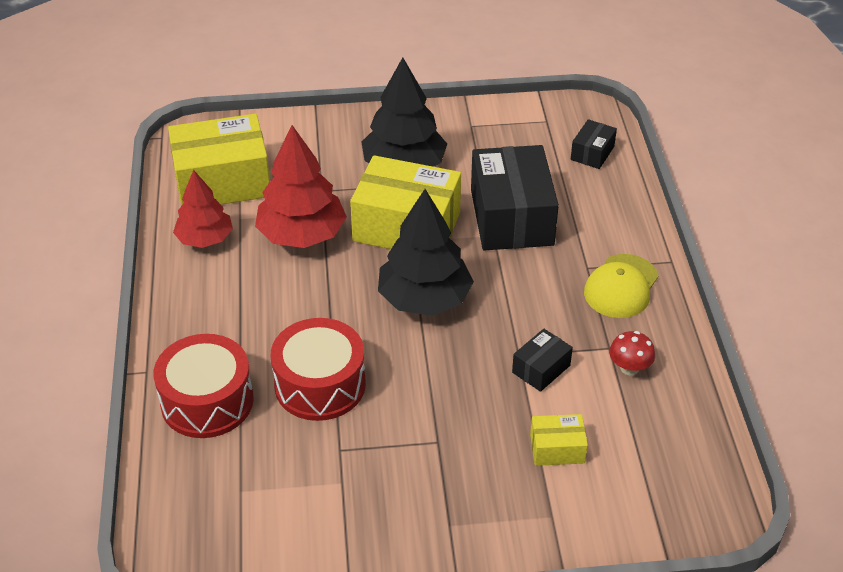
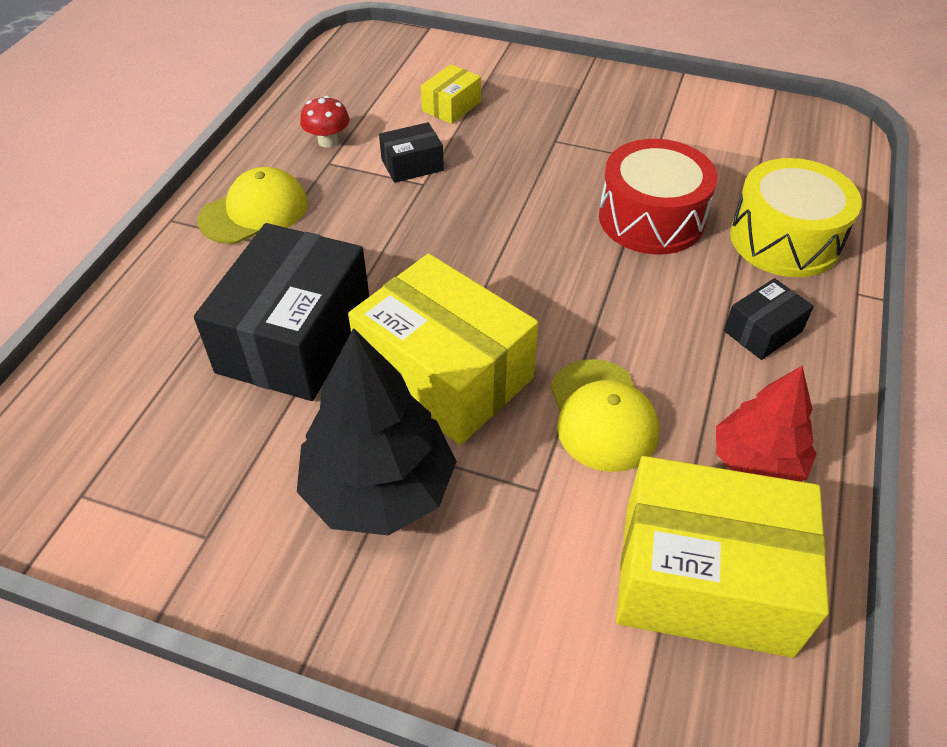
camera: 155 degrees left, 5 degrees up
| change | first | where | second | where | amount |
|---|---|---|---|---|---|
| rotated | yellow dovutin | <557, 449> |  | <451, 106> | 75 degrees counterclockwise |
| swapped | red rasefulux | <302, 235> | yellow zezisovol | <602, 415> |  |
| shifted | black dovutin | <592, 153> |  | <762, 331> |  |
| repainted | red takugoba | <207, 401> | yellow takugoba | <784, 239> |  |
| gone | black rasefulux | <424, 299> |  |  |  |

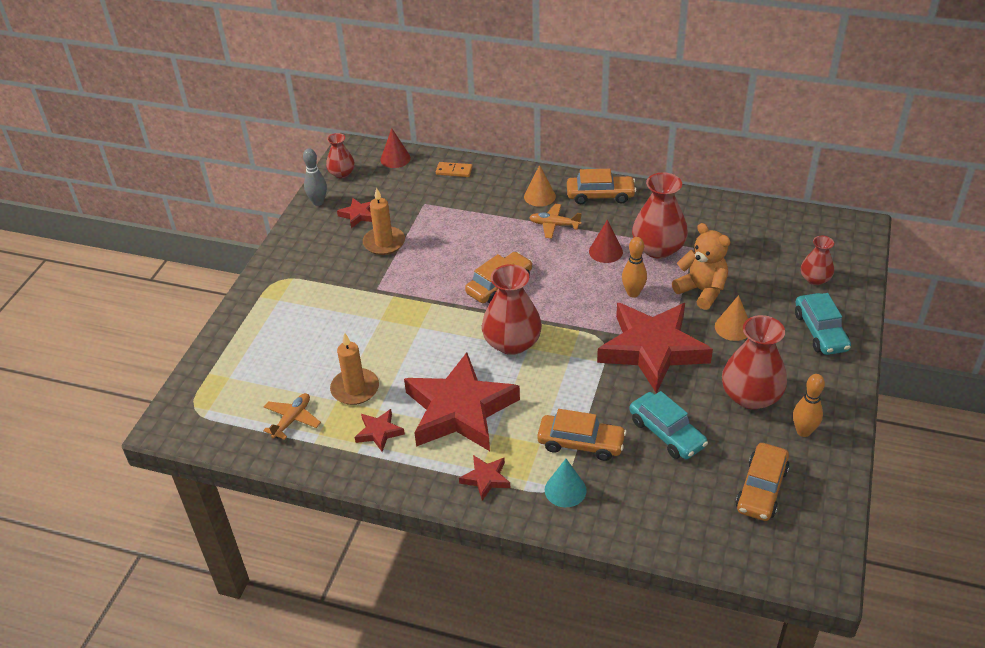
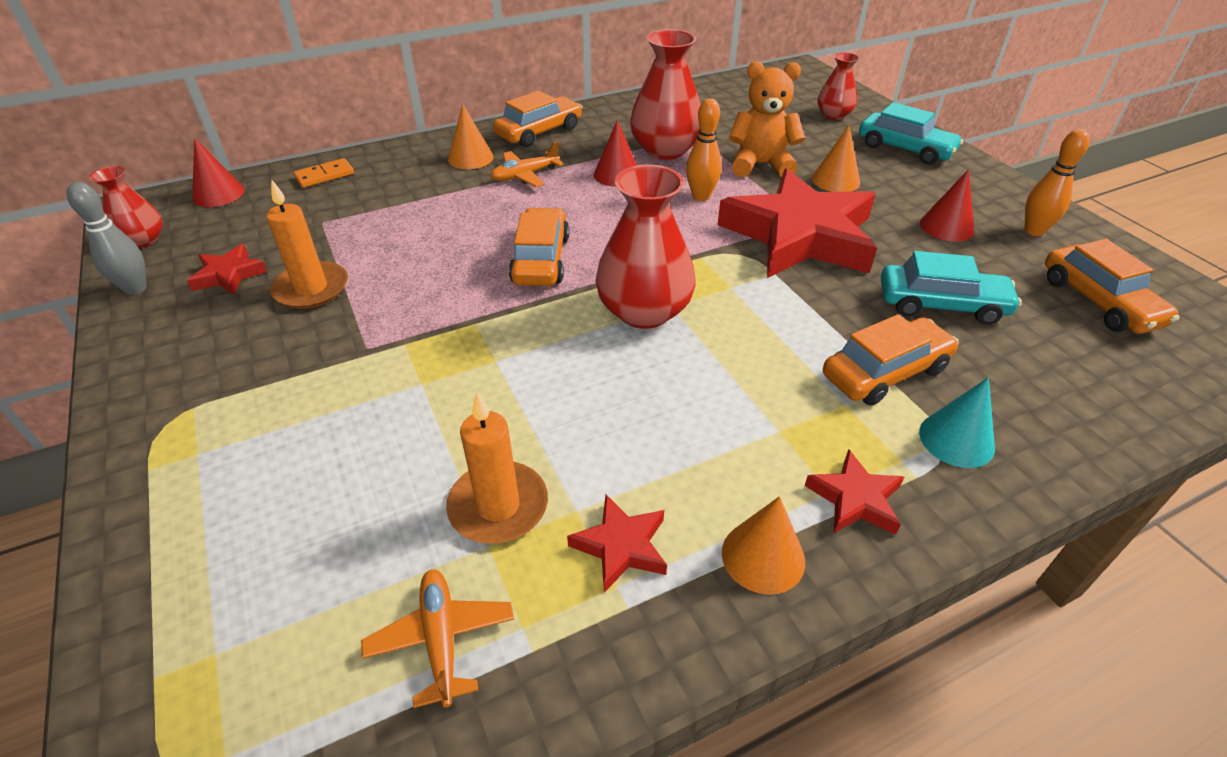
camera: 45 degrees left, 0 degrees up
| change | first | where | second | where | amount |
|---|---|---|---|---|---|
| new |  |  | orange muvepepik | <763, 556> |  |
| swapped | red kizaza | <751, 396> | red muvepepik | <946, 227> |  |
| gone | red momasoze | <460, 410> |  |  |  |

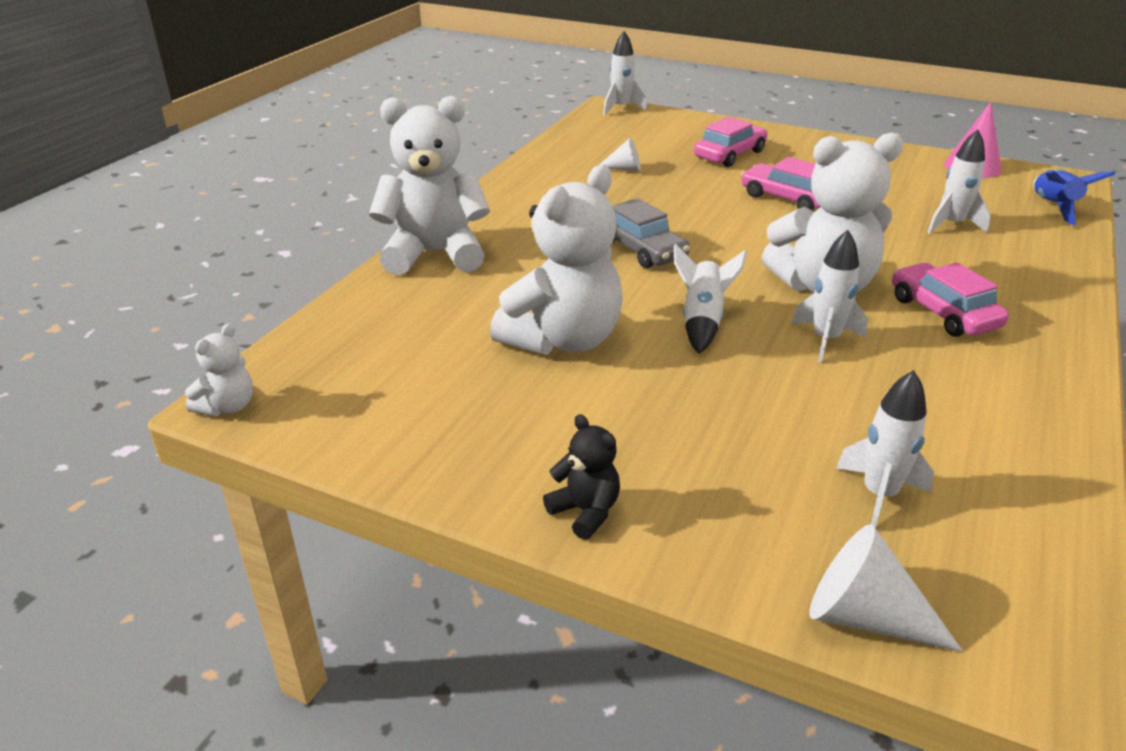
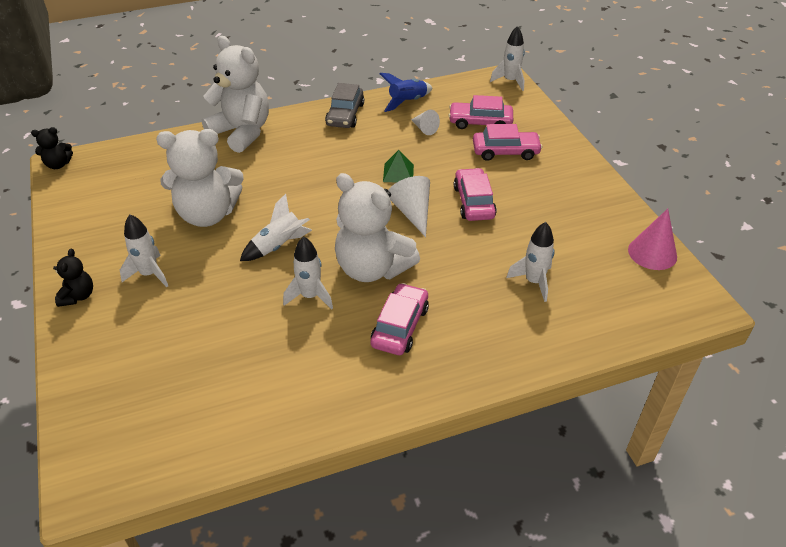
camera: 45 degrees right, 10 degrees up
| change | first | where | second | where | amount |
|---|---|---|---|---|---|
| repainted | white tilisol | <228, 406> | black tilisol | <58, 164> |  |
| shifted | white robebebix | <879, 495> |  | <149, 274> |  |
| shifted | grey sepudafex | <641, 249> |  | <345, 114> |  |
| shifted | blue robebebix | <1054, 207> |  | <407, 102> |  |
| new |  |  | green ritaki | <398, 173> |  |
| shifted | white muvepepik | <864, 617> |  | <412, 212> |  |
| new |  |  | pink sepudafex | <480, 122> |  |

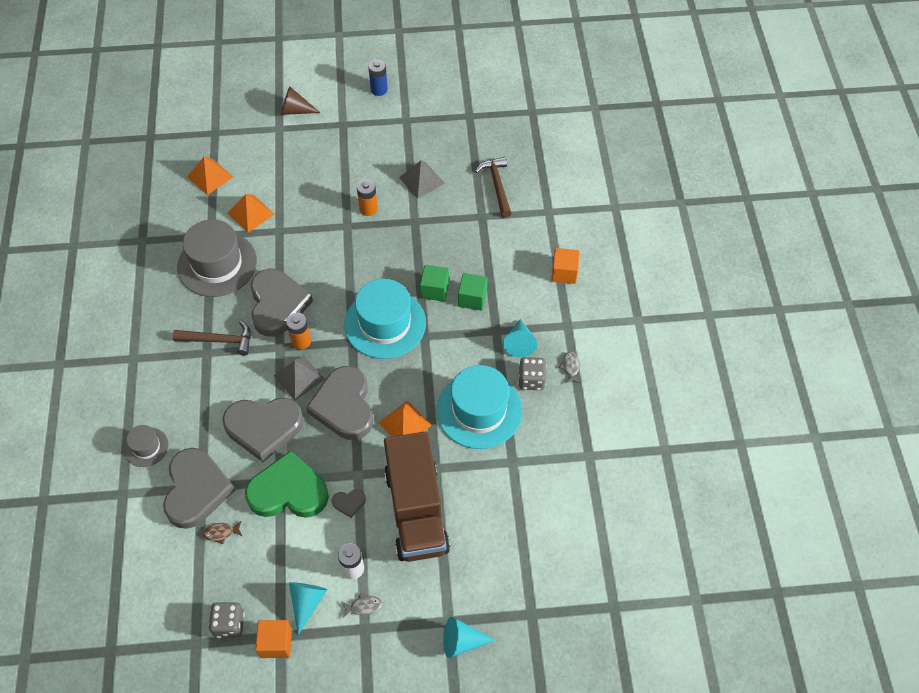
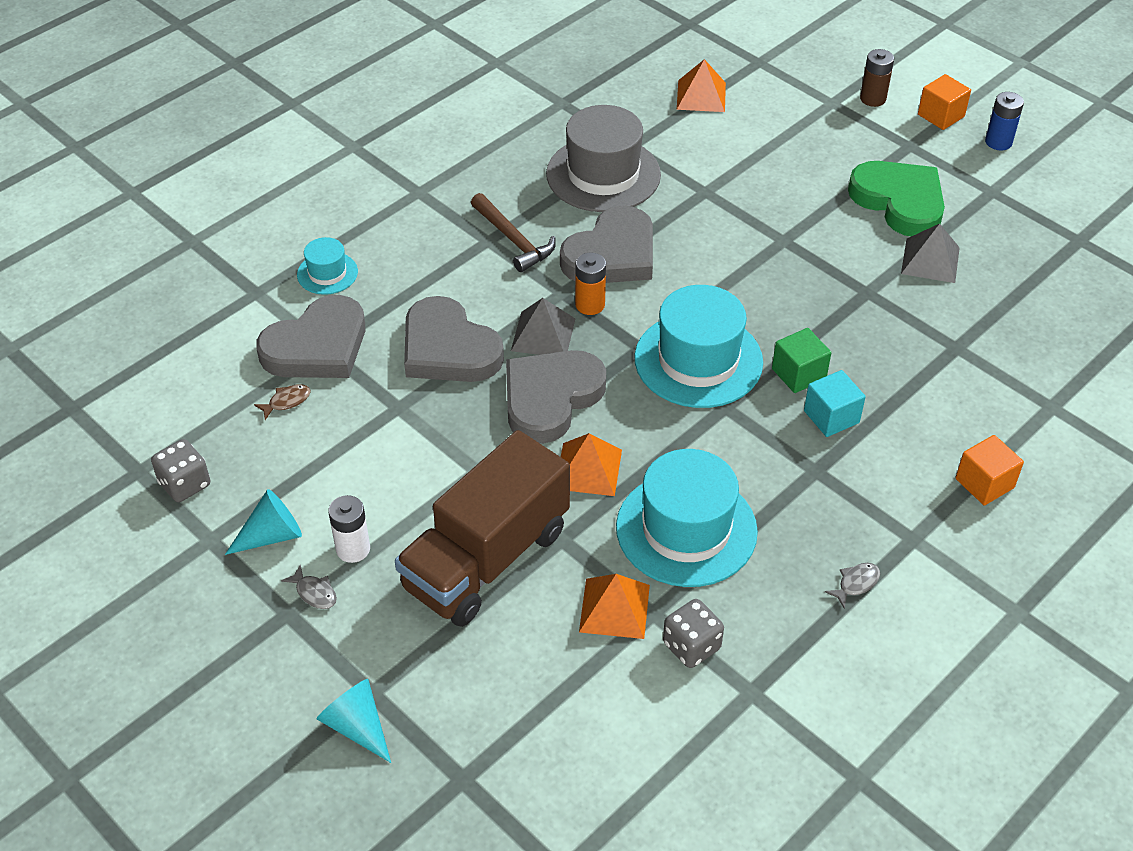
camera: 50 degrees right, 10 degrees down
| change | first | where | second | where | amount |
|---|---|---|---|---|---|
| rotated | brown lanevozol | <221, 533> |  | <287, 401> | 105 degrees clockwise |
| repainted | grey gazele | <146, 447> | turquoise gazele | <327, 273> |  |
| shifted | orange ritaki | <250, 213> |  | <614, 608> |  |
| shifted | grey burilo | <531, 380> |  | <691, 646> |  |
| repainted | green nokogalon | <472, 298> | turquoise nokogalon | <831, 417> |  |
| shifted | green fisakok | <288, 491> |  | <899, 201> |  |
| swapped | brown muvepepik | <295, 110> | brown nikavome | <873, 99> |  |
| shifted | orange nokogalon | <276, 643> |  | <941, 115> |  |
| gone | grey fisakok | <349, 503> |  |  |  |
| gone | orange nikavome | <368, 209> |  |  |  |
| gone | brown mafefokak | <497, 185> |  |  |  |
| gone | turquoise muvepepik | <519, 343> |  |  |  |

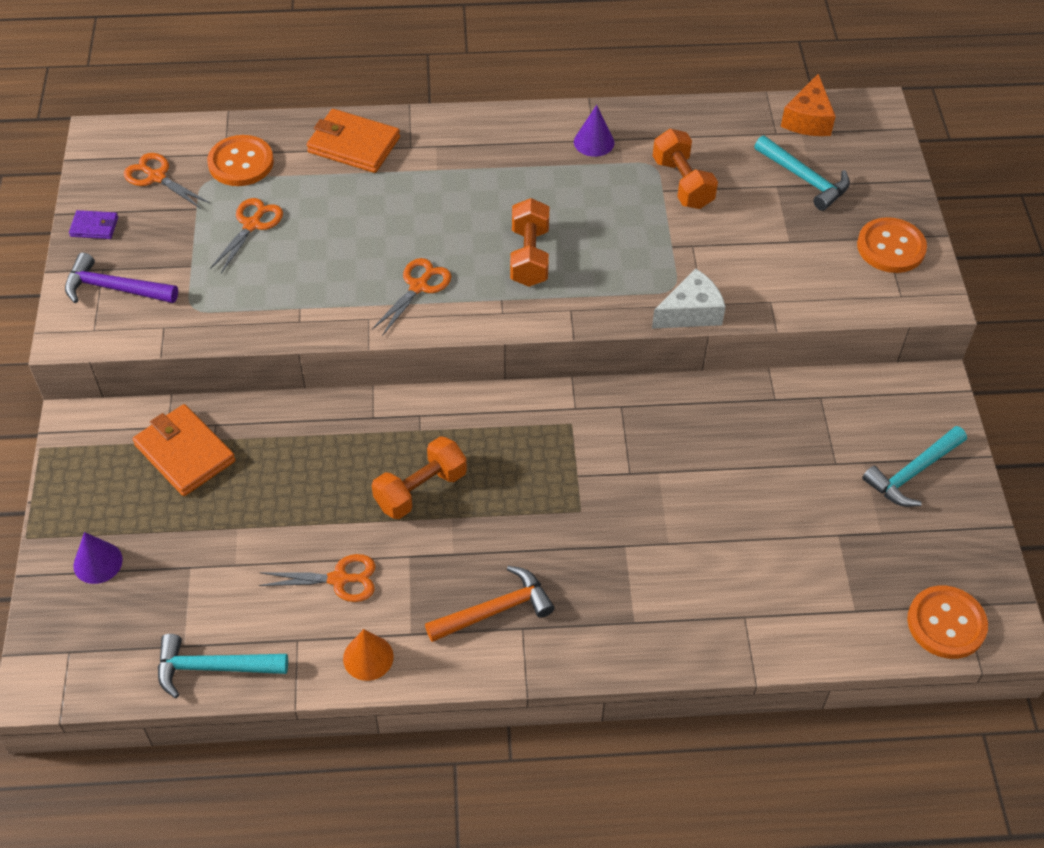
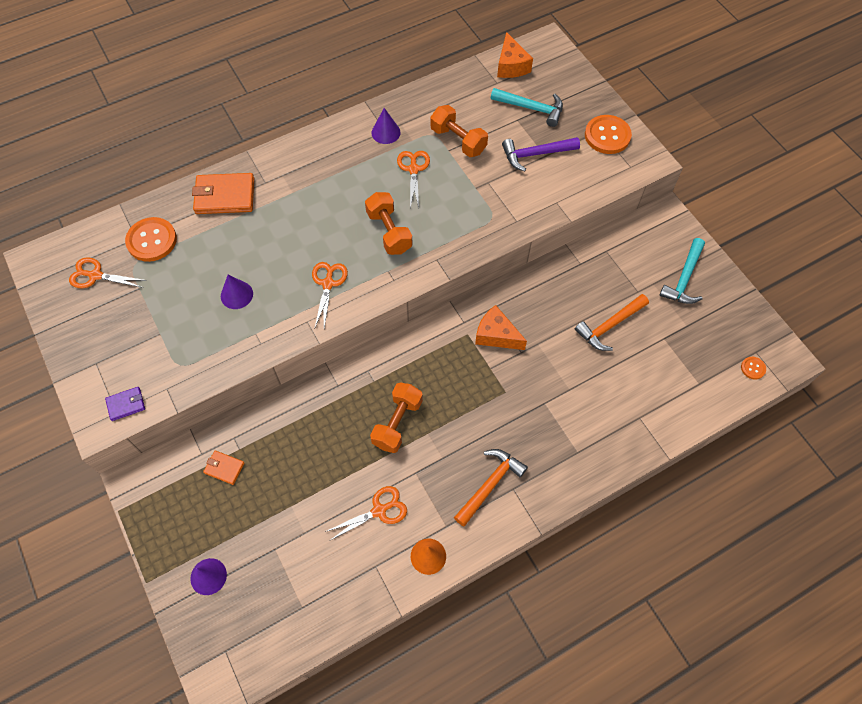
camera: 25 degrees left, 10 degrees up
| change | first | where | second | where | amount |
|---|---|---|---|---|---|
| shifted | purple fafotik | <94, 227> |  | <126, 404> |  |
| scaled | orange fafotik | <185, 453> |  | <224, 468> | x0.52 |
| new |  |  | purple muvepepik | <236, 295> |  |
| shifted | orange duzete | <252, 225> |  | <413, 169> |  |
| new |  |  | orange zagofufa | <496, 335> |  |
| shifted | purple mafefokak | <115, 288> |  | <535, 154> |  |
| new |  |  | orange mafefokak | <609, 326> |  |
| scaled | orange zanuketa | <946, 623> |  | <753, 368> | x0.48 |
| gone | turquoise mafefokak | <213, 668> |  |  |  |
| gone | white zagofufa | <690, 312> |  |  |  |

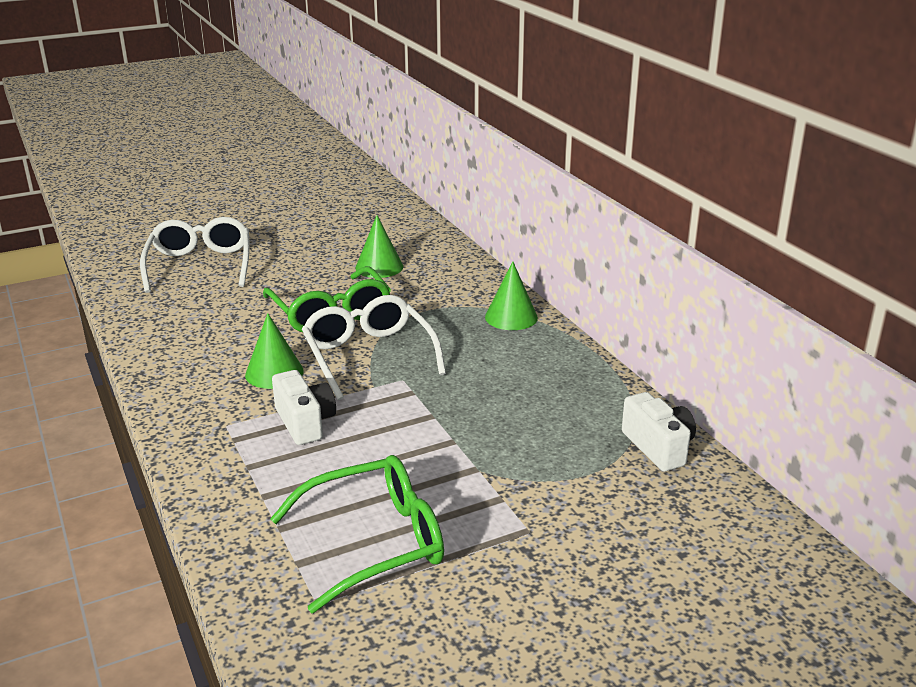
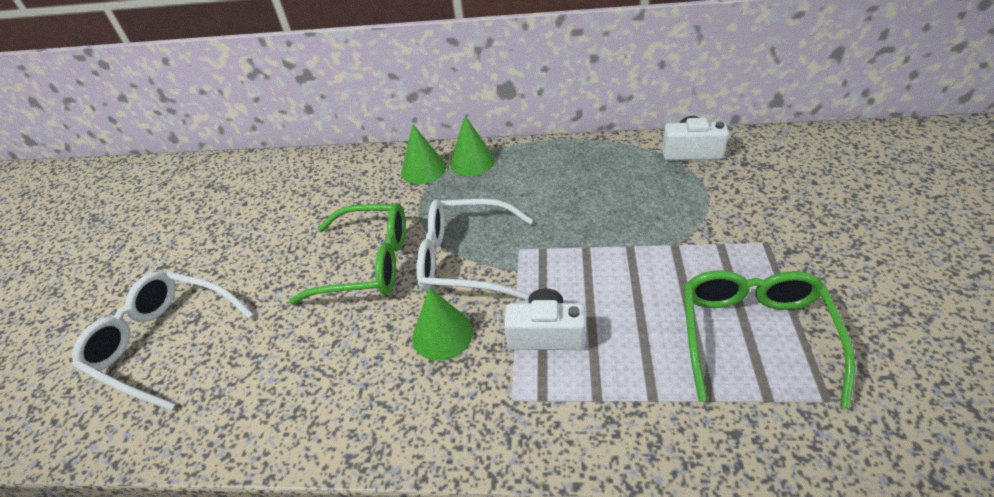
camera: 55 degrees left, 15 degrees up
| change | first | where | second | where | amount |
|---|---|---|---|---|---|
| shifted | green muvepepik | <379, 267> |  | <423, 169> |  |

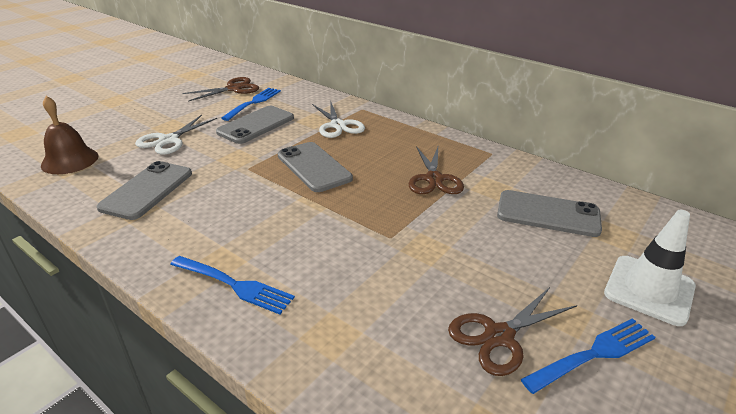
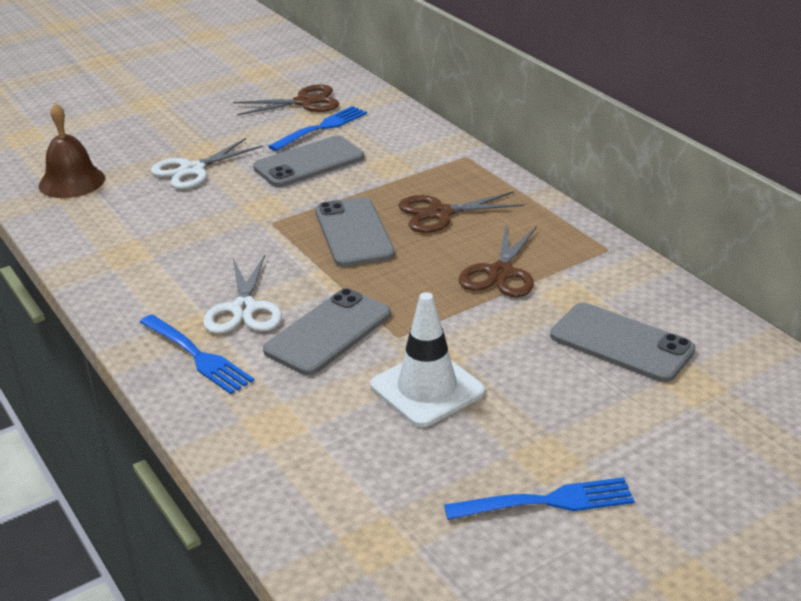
camera: 20 degrees right, 0 degrees up
| change | first | where | second | where | amount |
|---|---|---|---|---|---|
| shifted | white duzete | <338, 125> |  | <244, 309> |  |
| shifted | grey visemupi | <147, 190> |  | <328, 332> |  |
| shifted | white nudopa | <649, 290> |  | <427, 389> |  |
| shifted | brown duzete | <498, 336> |  | <439, 213> |  |

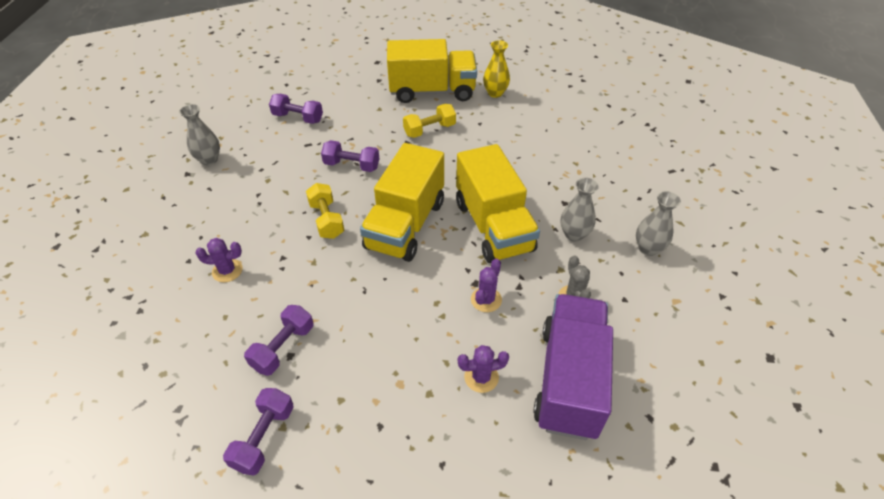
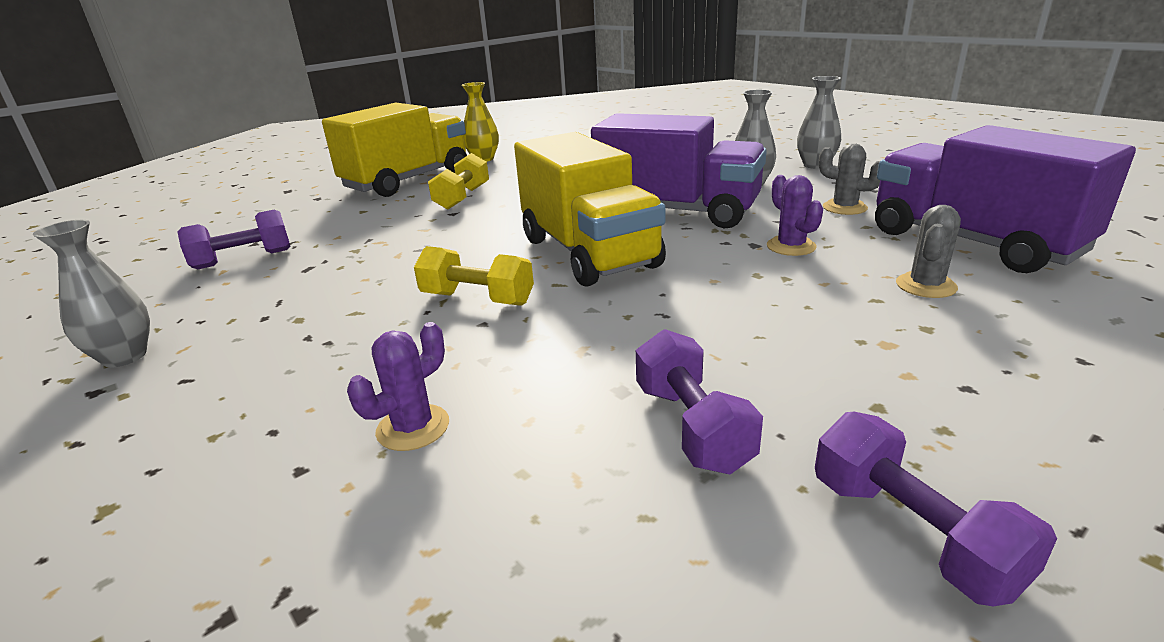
camera: 45 degrees left, 20 degrees down
| change | first | where | second | where | amount |
|---|---|---|---|---|---|
| repainted | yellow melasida | <493, 226> | purple melasida | <677, 211> |  |
| repainted | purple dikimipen | <481, 377> | grey dikimipen | <926, 286> |  |
| gone | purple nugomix | <352, 165> |  |  |  |

